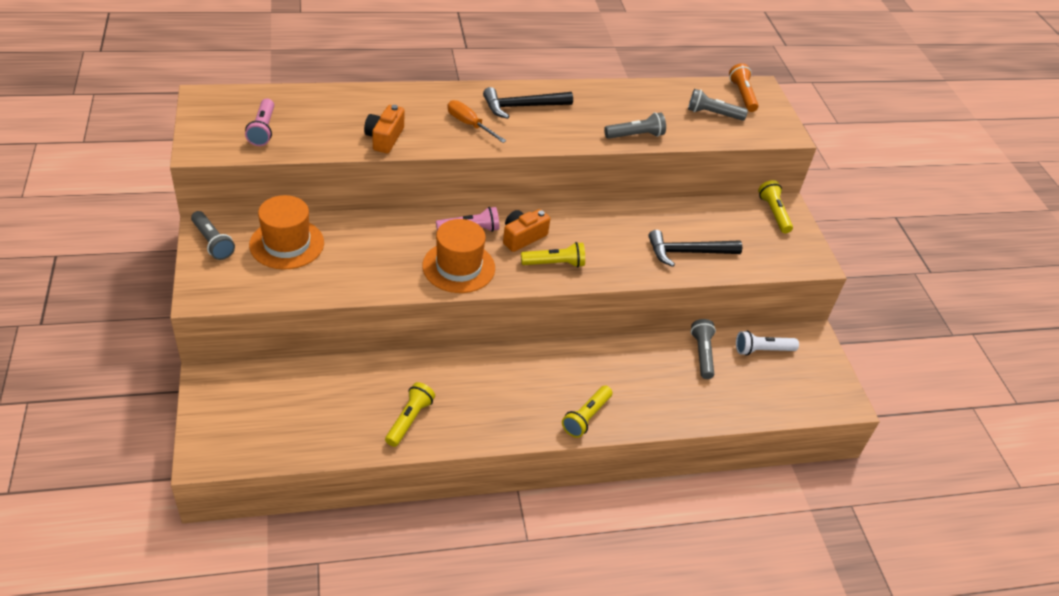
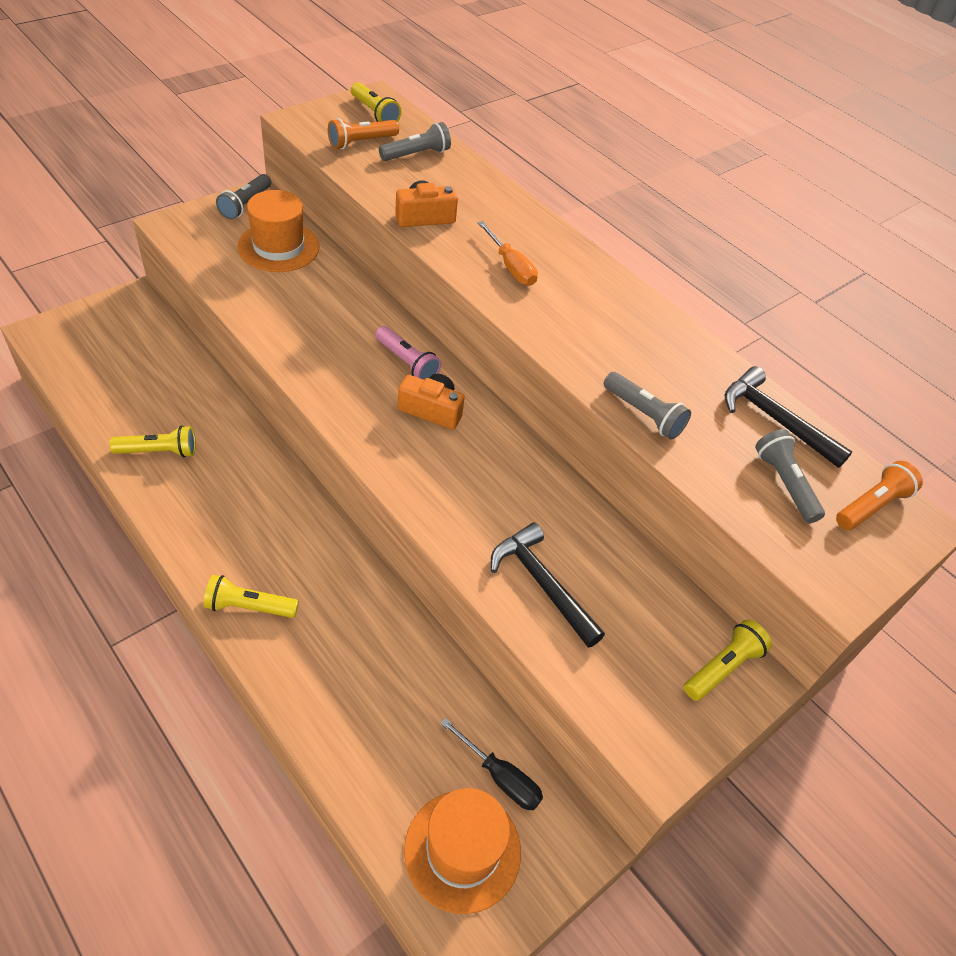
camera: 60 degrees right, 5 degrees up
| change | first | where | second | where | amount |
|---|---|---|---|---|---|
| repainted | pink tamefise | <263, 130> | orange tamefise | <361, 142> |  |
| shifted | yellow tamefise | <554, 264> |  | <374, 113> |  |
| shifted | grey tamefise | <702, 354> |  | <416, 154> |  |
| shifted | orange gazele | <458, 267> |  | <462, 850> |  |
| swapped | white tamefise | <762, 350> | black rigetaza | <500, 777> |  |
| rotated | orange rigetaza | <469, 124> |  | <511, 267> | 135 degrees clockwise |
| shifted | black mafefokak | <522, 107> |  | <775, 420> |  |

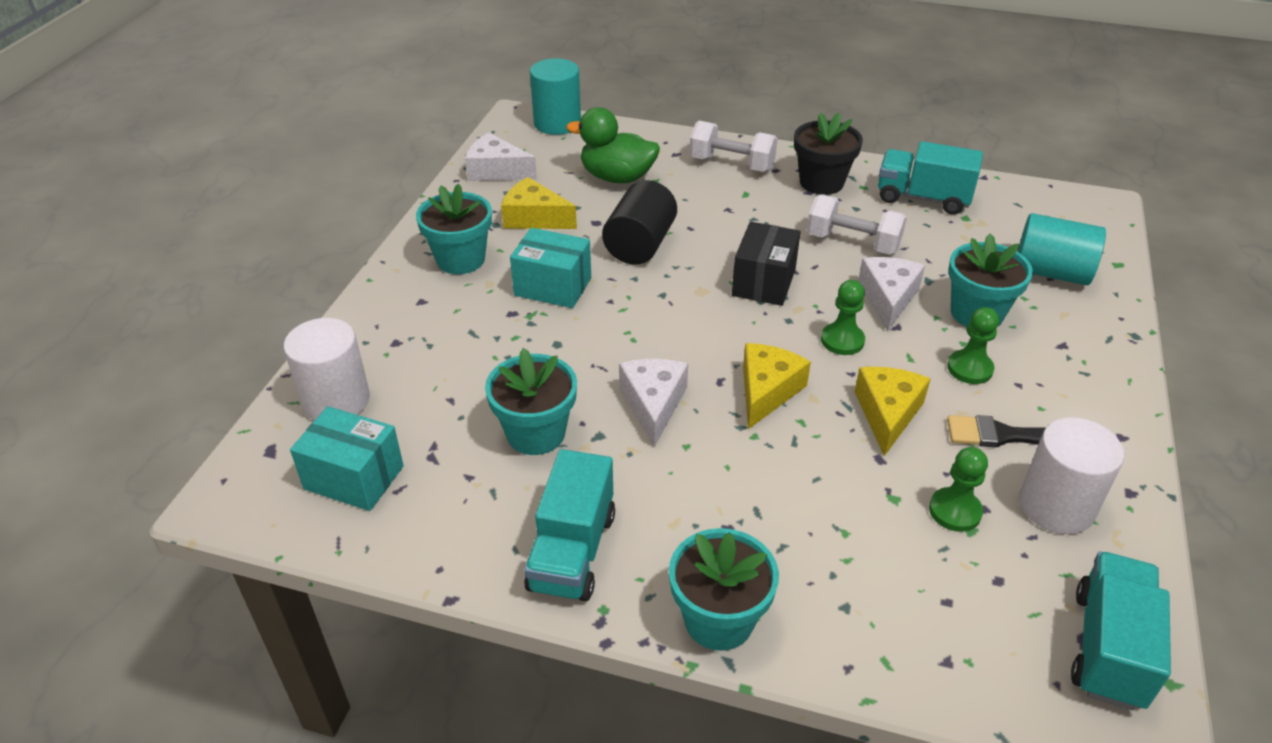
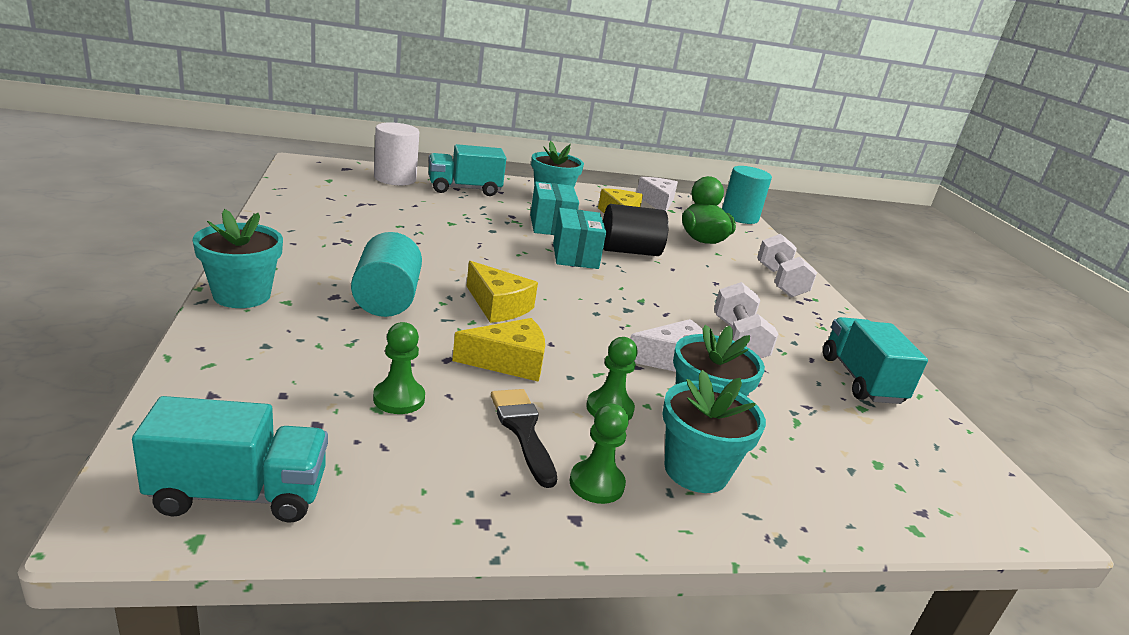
camera: 60 degrees right, 15 degrees down
| change | first | where | second | where | amount |
|---|---|---|---|---|---|
| shifted | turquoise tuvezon | <1051, 272> |  | <387, 299> |  |
| shifted | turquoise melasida | <572, 551> |  | <464, 189> |  |
| rotated | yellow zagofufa | <767, 391> |  | <498, 306> | 45 degrees clockwise |
| shifted | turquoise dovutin | <354, 478> |  | <575, 256> |  |
| shifted | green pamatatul | <842, 340> |  | <596, 484> |  |
| shifted | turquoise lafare | <536, 433> |  | <696, 470> |  |
| gone | white zagofufa | <653, 404> |  |  |  |
| gone | black dovutin | <763, 282> |  |  |  |
| gone | black lafare | <821, 182> |  |  |  |
| gone | white tuvezon | <1056, 506> |  |  |  |

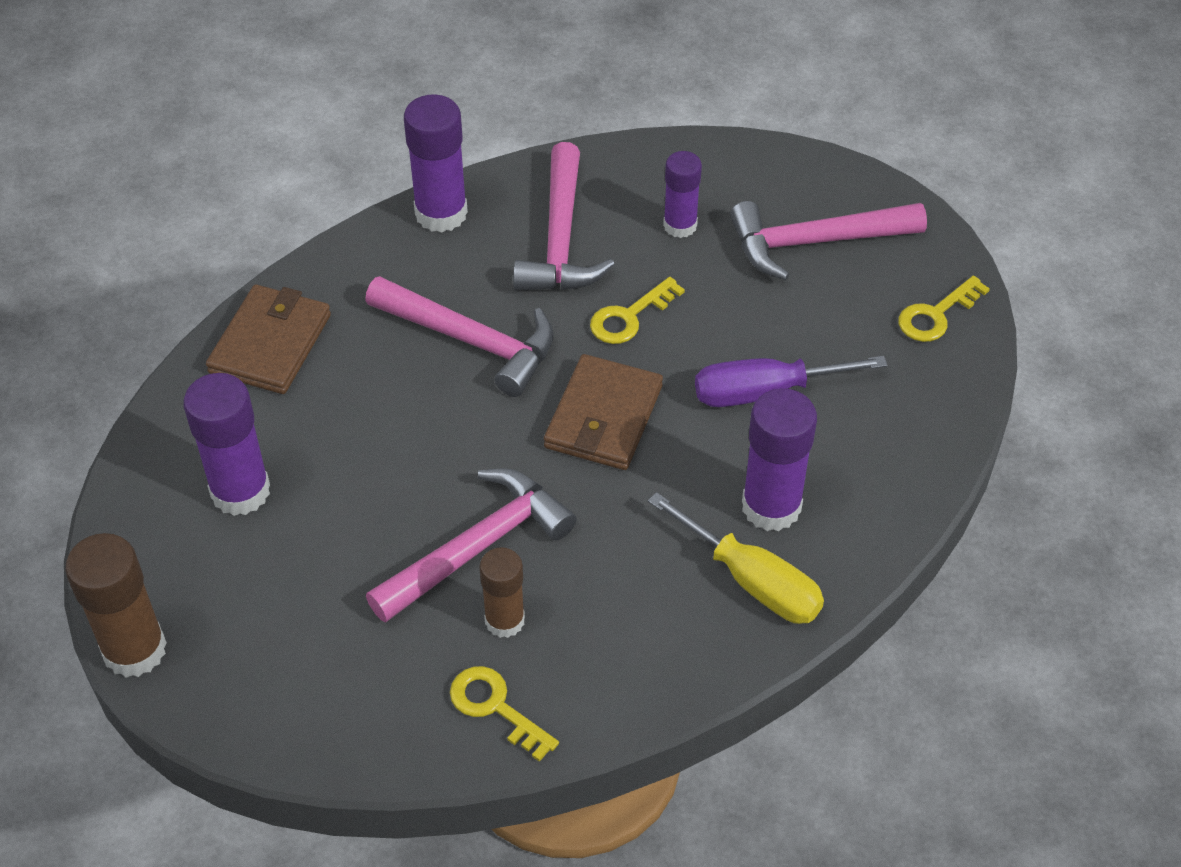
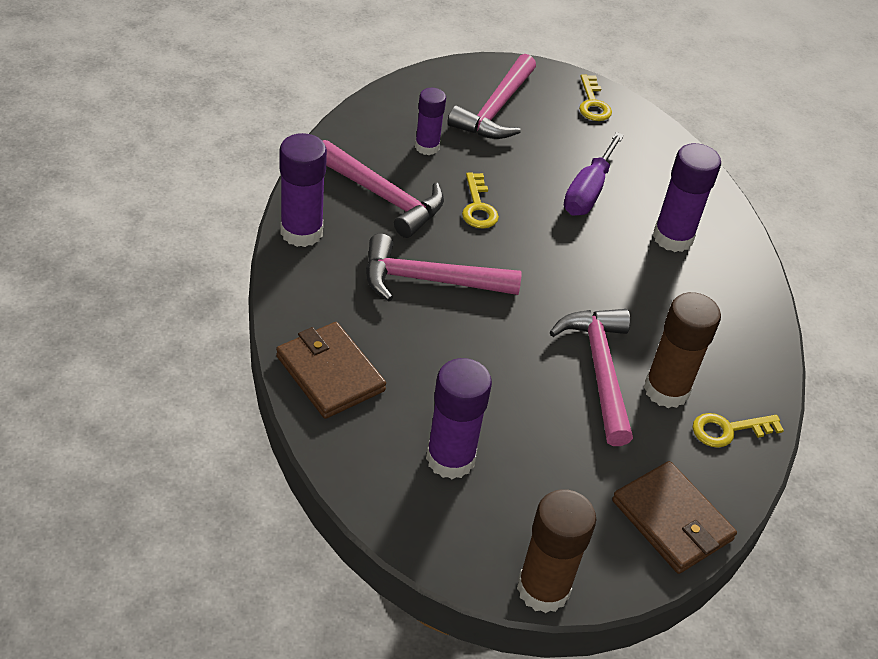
camera: 60 degrees left, 5 degrees down
| change | first | where | second | where | amount |
|---|---|---|---|---|---|
| rotated | pink mafefokak | <472, 341> |  | <428, 280> | 150 degrees counterclockwise |
| shifted | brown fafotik | <603, 417> |  | <672, 520> |  |
| scaled | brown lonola | <504, 620> |  | <666, 390> | x1.56 |
| gone | yellow rigetaza | <752, 581> |  |  |  |

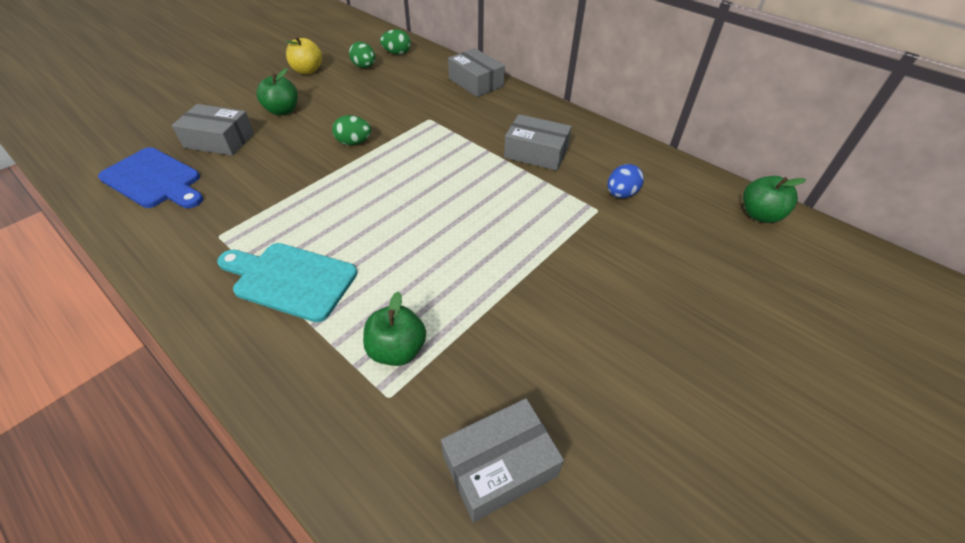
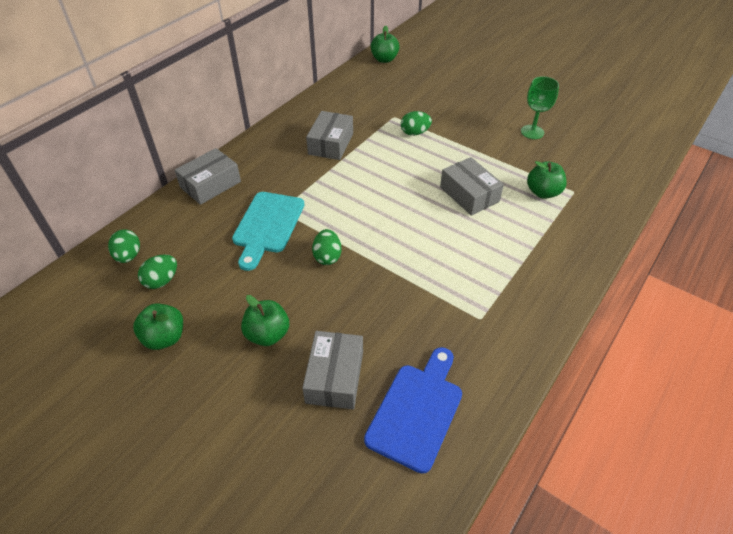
camera: 95 degrees left, 0 degrees up
| change | first | where | second | where | amount |
|---|---|---|---|---|---|
| repainted | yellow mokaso | <307, 70> | green mokaso | <164, 338> |  |
| shifted | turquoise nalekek | <290, 280> |  | <267, 226> |  |
| new |  |  | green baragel | <415, 133> |  |
| shifted | grey dovutin | <500, 466> |  | <469, 194> |  |
| new |  |  | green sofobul | <532, 132> |  |
| gone | blue baragel | <621, 194> |  |  |  |

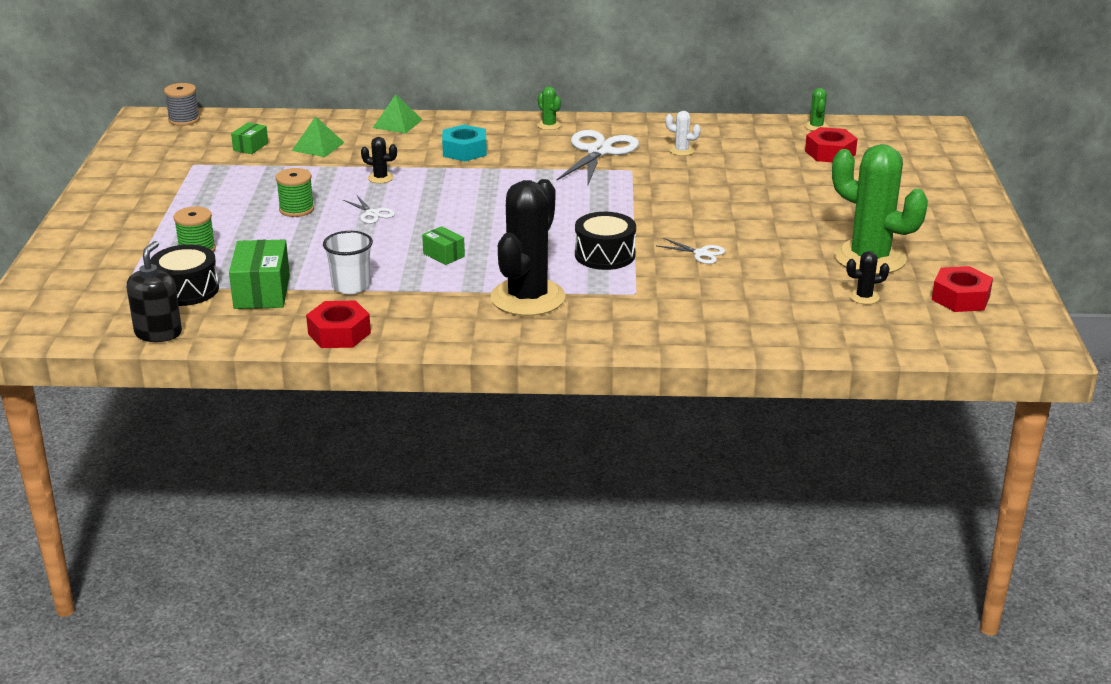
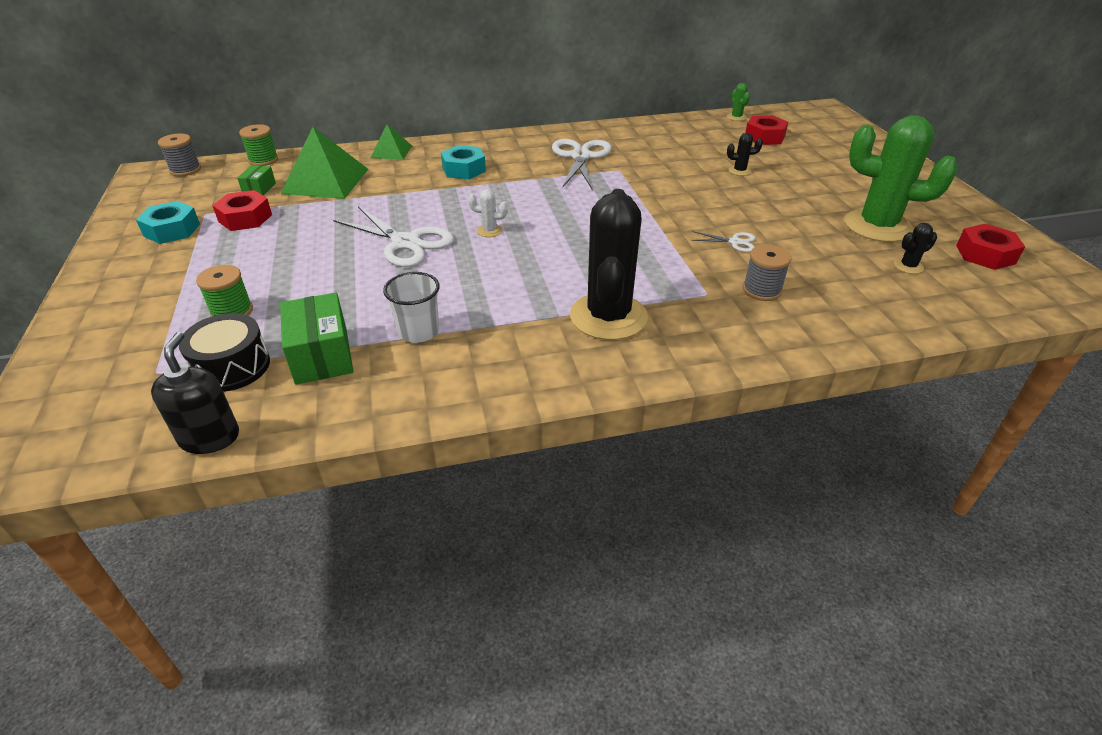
camera: 15 degrees left, 10 degrees up
| change | first | where | second | where | amount |
|---|---|---|---|---|---|
| new |  |  | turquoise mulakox | <172, 230> |  |
| shifted | red mulakox | <339, 333> |  | <245, 218> |  |
| shifted | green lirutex | <296, 209> |  | <263, 160> |  |
| scaled | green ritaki | <318, 146> |  | <325, 181> | x1.81 |
| scaled | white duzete | <372, 214> |  | <406, 243> | x2.09 |
| shifted | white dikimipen | <681, 151> |  | <489, 231> |  |
| shifted | black dikimipen | <380, 178> |  | <739, 171> |  |
| new |  |  | grey lirutex | <762, 290> |  |
| gone | green dovutin | <444, 255> |  |  |  |
| gone | green dikimipen | <549, 125> |  |  |  |
| gone | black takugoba | <605, 255> |  |  |  |

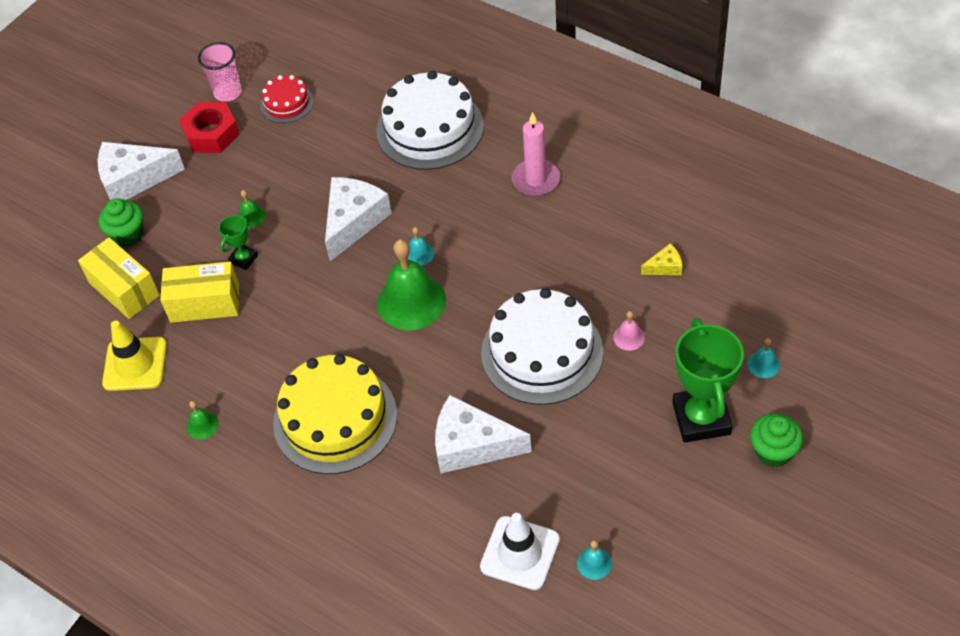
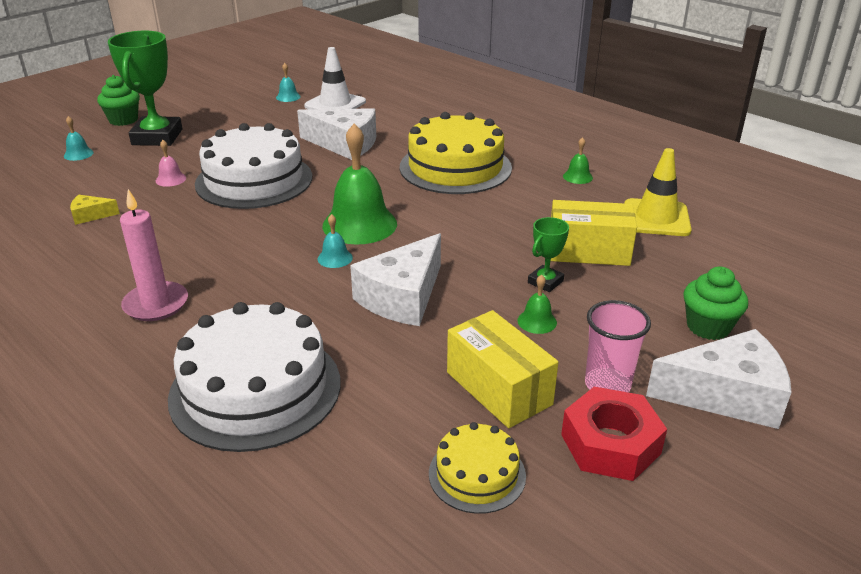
camera: 175 degrees left, 20 degrees down
| change | first | where | second | where | amount |
|---|---|---|---|---|---|
| repainted | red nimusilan | <287, 103> | yellow nimusilan | <477, 474> |  |
| shifted | yellow dovutin | <124, 289> |  | <498, 388> |  |
| shifted | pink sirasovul | <228, 92> |  | <607, 385> |  |

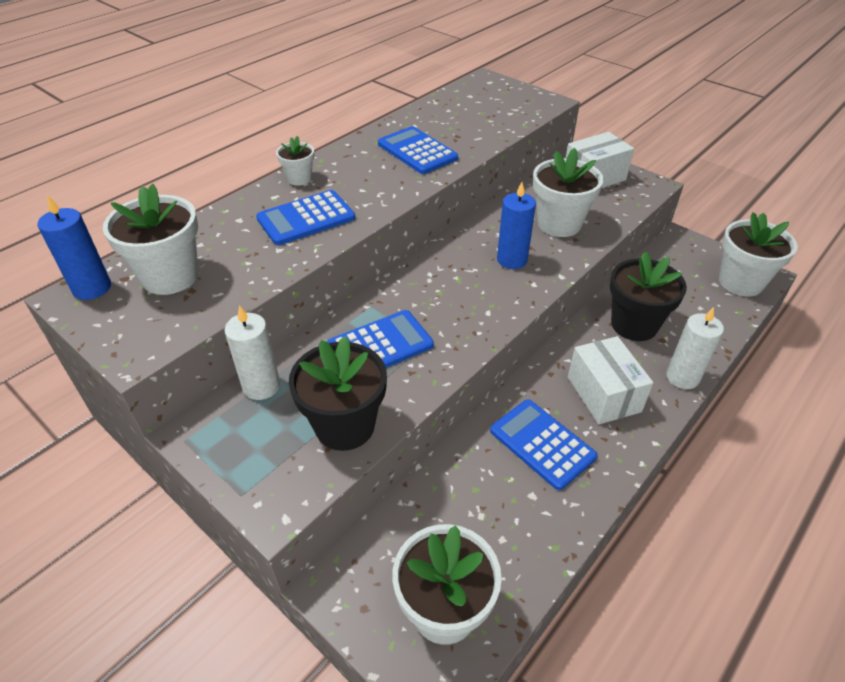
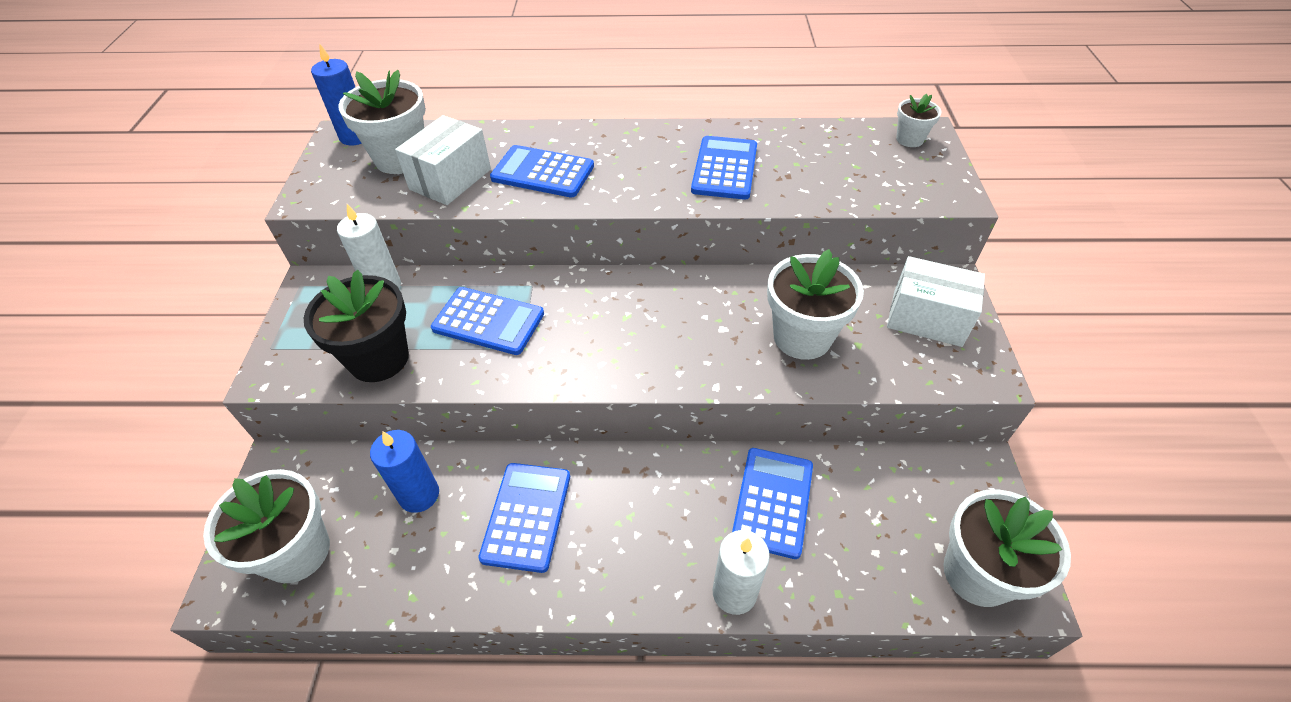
camera: 50 degrees right, 5 degrees up
| change | first | where | second | where | amount |
|---|---|---|---|---|---|
| shifted | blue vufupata | <512, 260> |  | <419, 495> |  |
| shifted | white dovutin | <603, 394> |  | <450, 179> |  |
| swapped | black lafare | <634, 325> | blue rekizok | <772, 502> |  |
| shifted | white lafare | <299, 178> |  | <909, 139> |  |

